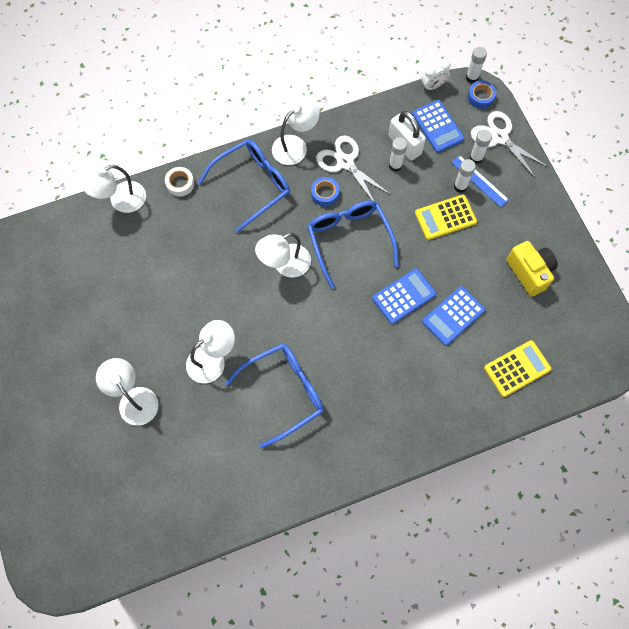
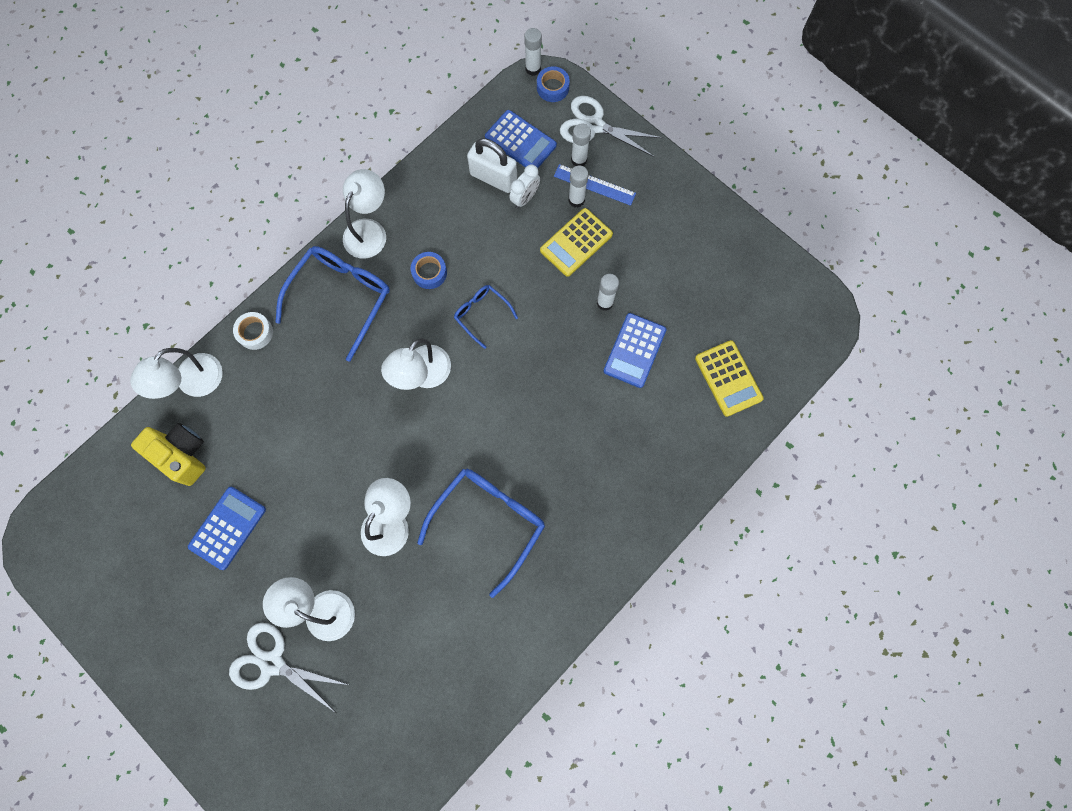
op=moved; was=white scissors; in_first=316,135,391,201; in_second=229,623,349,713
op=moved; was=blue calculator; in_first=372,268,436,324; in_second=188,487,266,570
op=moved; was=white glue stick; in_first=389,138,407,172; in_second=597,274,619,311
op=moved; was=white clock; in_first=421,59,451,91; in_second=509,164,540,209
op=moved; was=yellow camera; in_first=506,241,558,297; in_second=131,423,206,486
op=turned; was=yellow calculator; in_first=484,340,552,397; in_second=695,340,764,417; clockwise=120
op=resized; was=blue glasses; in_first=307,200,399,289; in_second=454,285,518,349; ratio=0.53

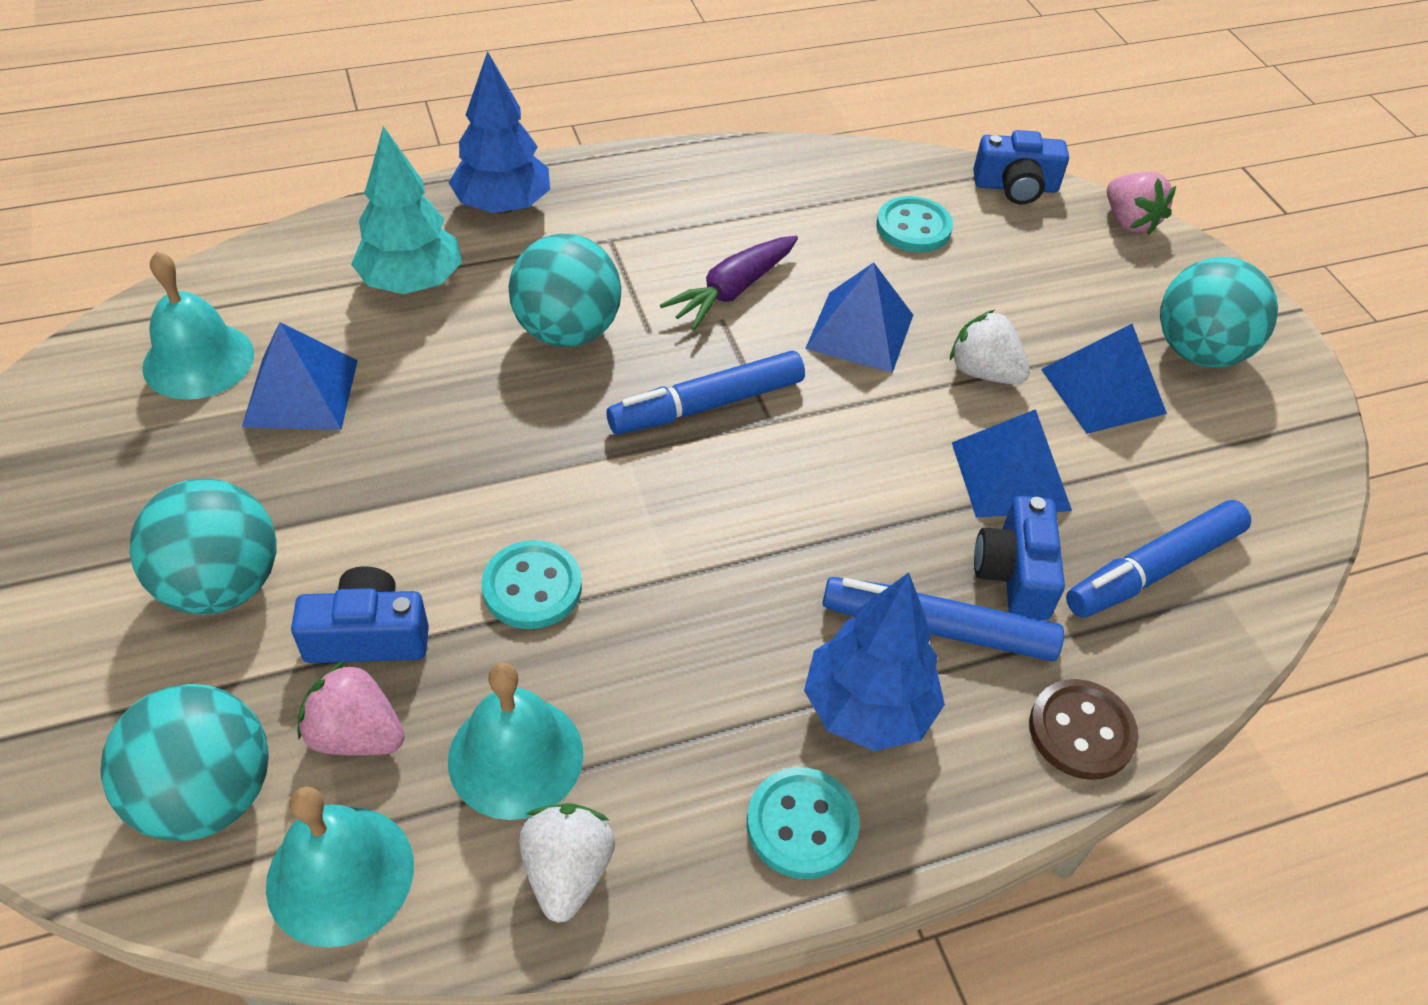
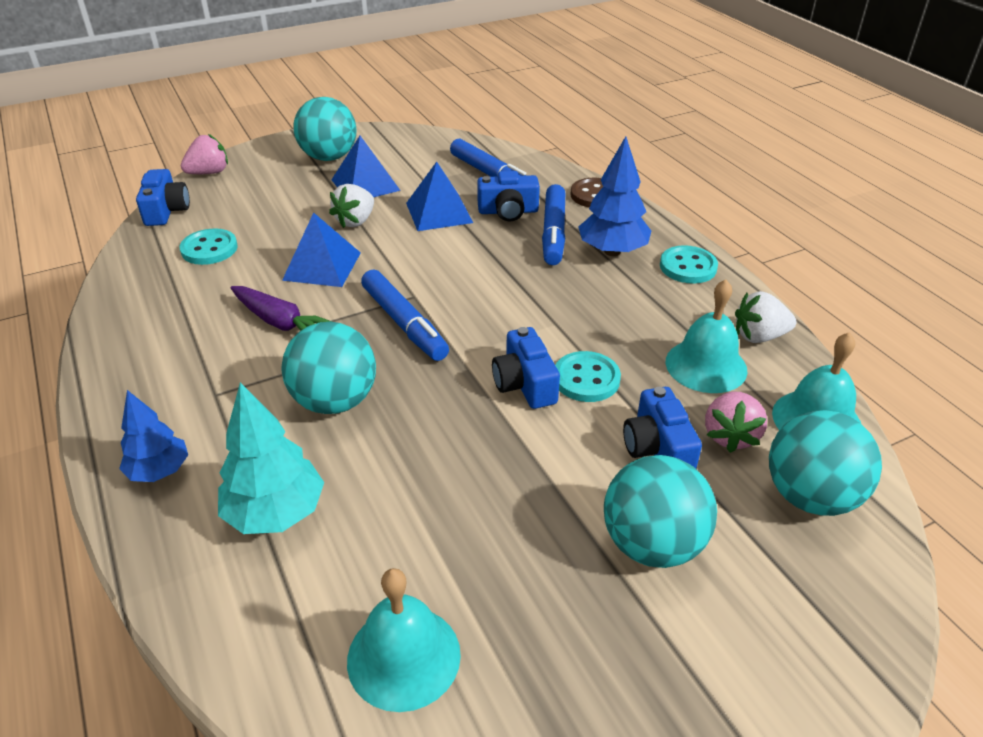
op=removed; was=blue pyramid; in_first=242,322,358,430
op=added; now=blue camera; in_second=492,327,560,409
op=resized; was=blue tree; in_first=449,51,550,214; in_second=119,390,188,482; ratio=0.66

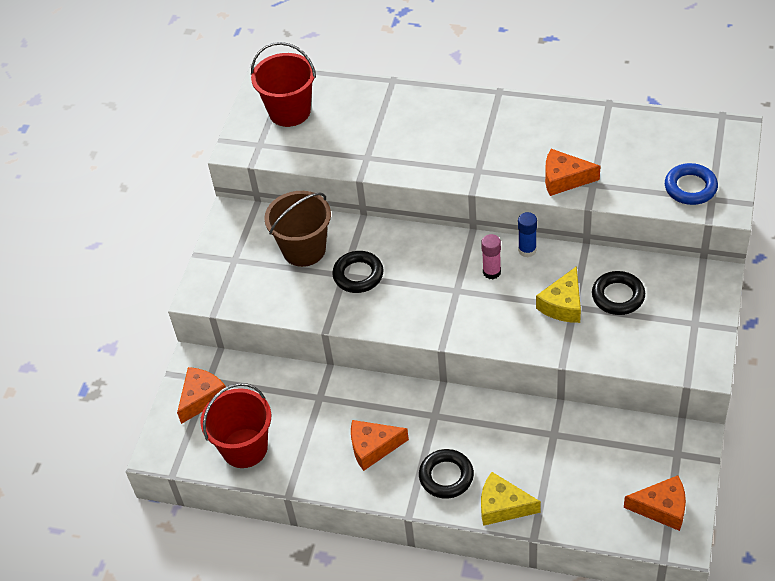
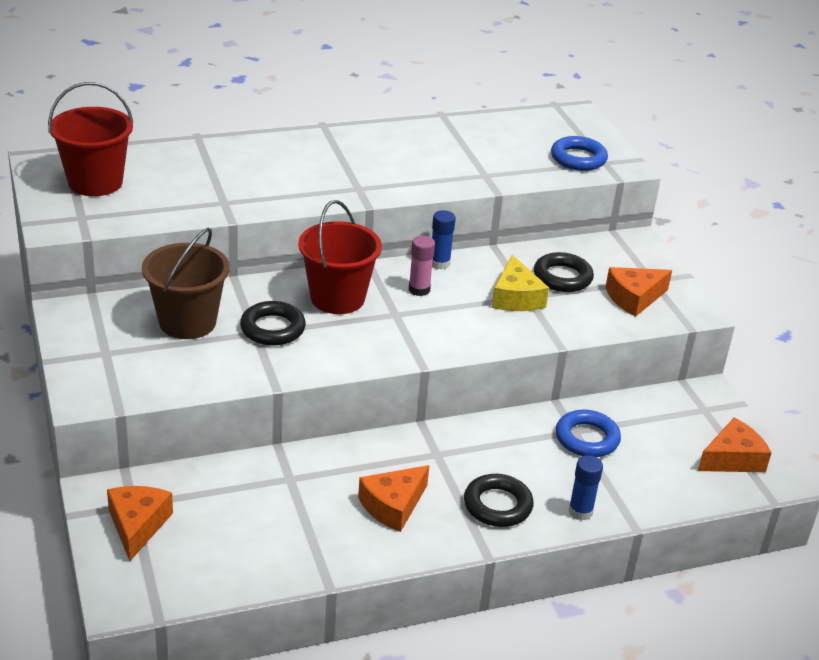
op=added; now=blue ring; in_second=556,410,621,457
op=moved; was=red bucket; in_first=200,383,271,468; in_second=298,200,382,314
op=moved; was=orange cheese; in_first=545,149,601,196; in_second=606,267,672,317
op=replaced; was=yellow cheese; now=blue glue stick; in_first=481,472,541,526; in_second=568,455,603,521

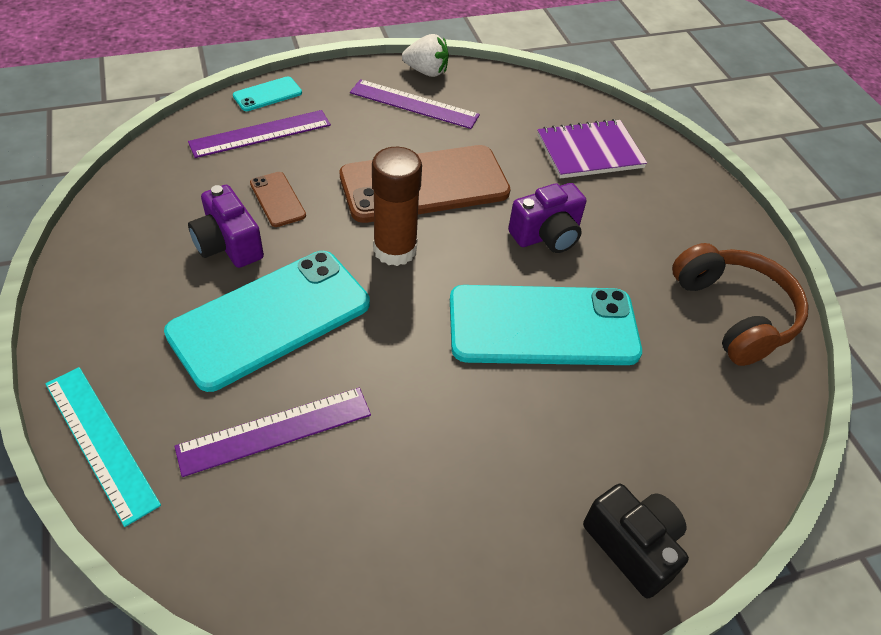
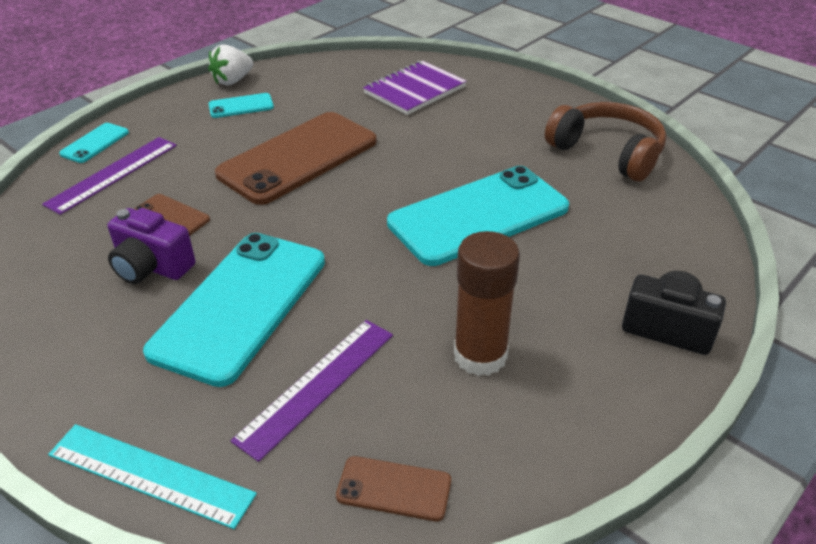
op=removed; was=purple camera; in_first=508,183,586,253
op=added; now=brown phone; in_second=336,456,451,521
op=moved; was=brown glue stick; in_first=372,147,422,266; in_second=454,231,520,376
op=replaced; was=purple ruler; now=turquoise phone; in_first=350,79,480,129; in_second=208,93,274,118
op=turned; was=white strawberry; in_first=402,34,449,77; in_second=208,44,253,85; clockwise=150

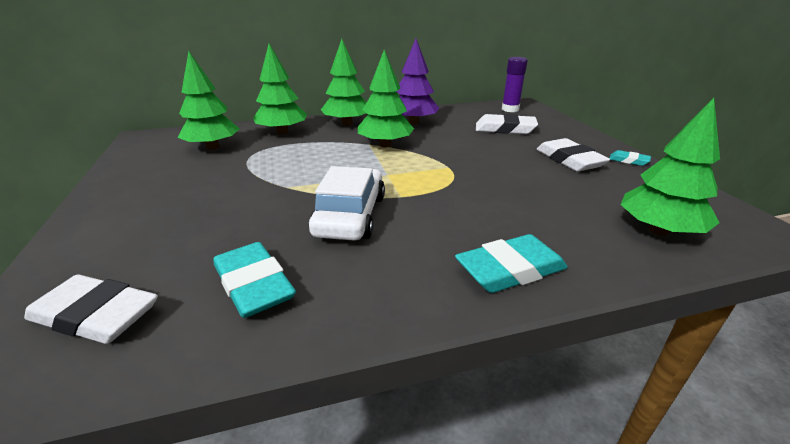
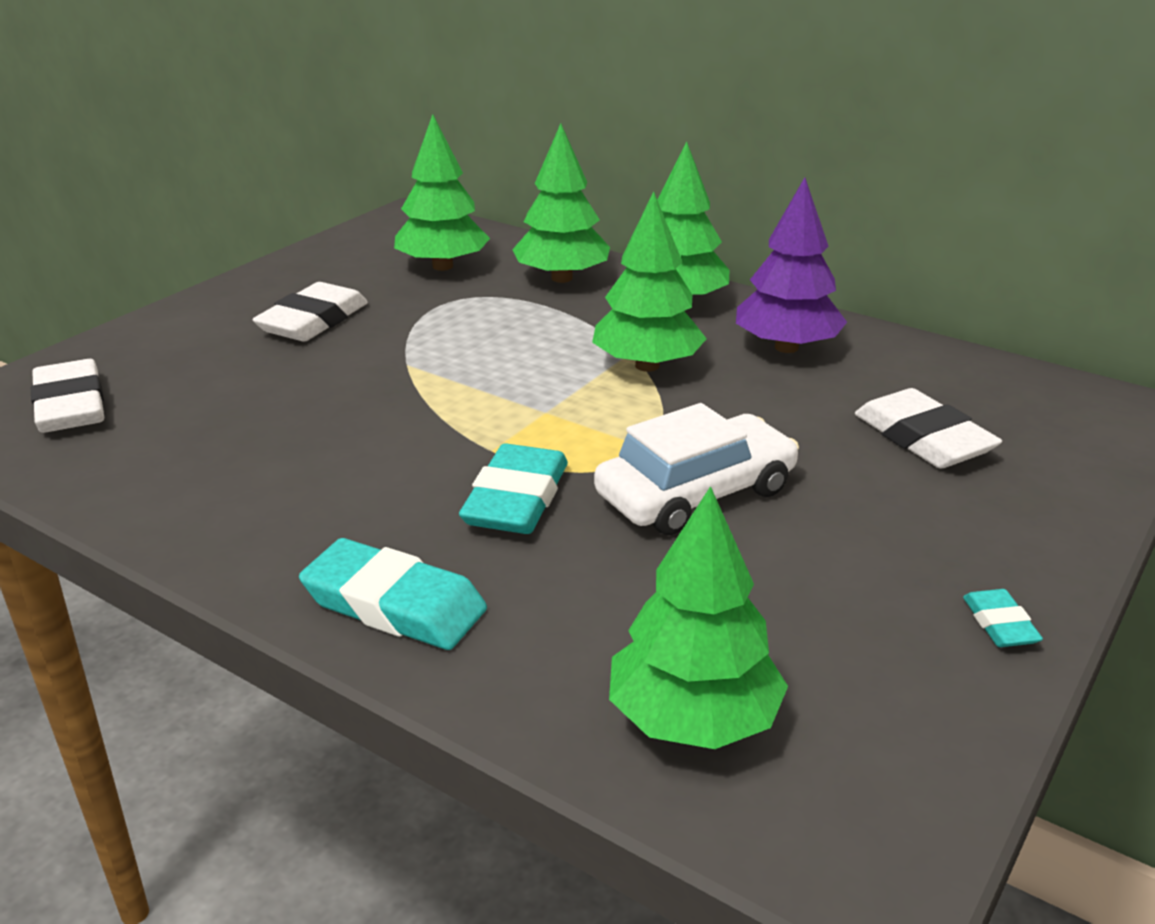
op=removed; was=purple glue stick; in_first=502,57,528,112
op=moved; was=turquoise eraser; in_first=213,242,296,318; in_second=459,444,568,534
op=moved; was=white car; in_first=309,166,385,241; in_second=594,403,799,535
op=moved; was=white eraser; in_first=537,138,610,171; in_second=252,282,368,341

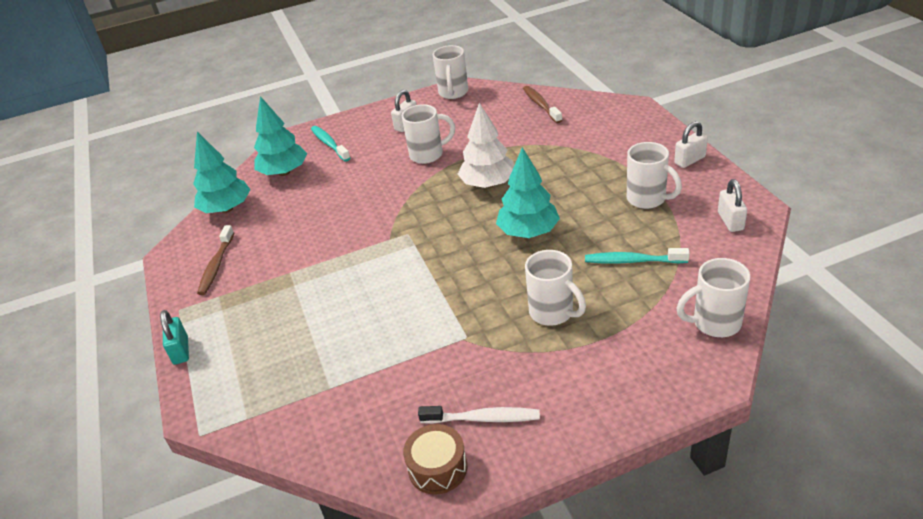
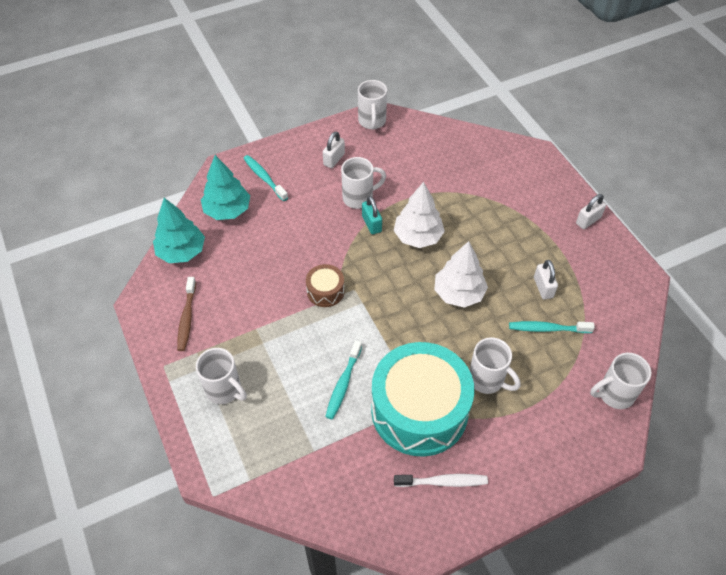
op=removed; was=brown toothbrush; in_first=523,86,562,123
op=added; now=turquoise toothbrush; in_second=325,340,362,419
op=added; now=turquoise drum; in_second=371,342,475,457
op=moved; was=turquoise padlock; in_first=160,310,189,365; in_second=362,196,382,234
op=moved; was=brown drum; in_first=403,424,467,495; in_second=306,264,345,307
op=moved; was=white mug; in_first=627,142,682,209; in_second=196,348,247,404
op=moved; was=white padlock; in_first=718,179,747,232; in_second=534,260,558,299
op=recoloured; was=turquoise tree; now=white tree; in_first=496,147,560,238; in_second=434,241,488,308

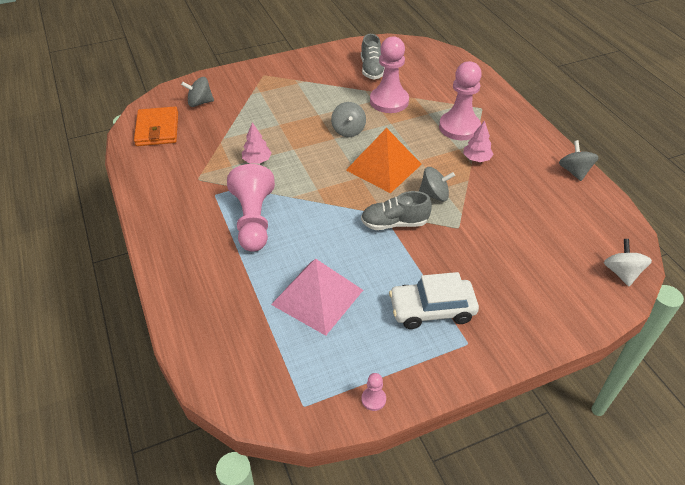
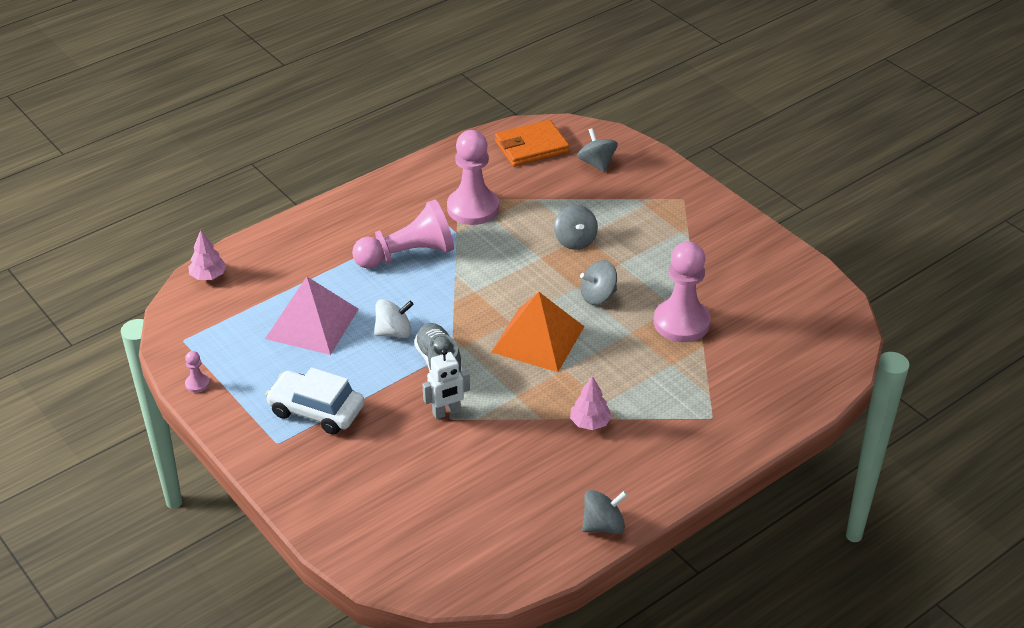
op=removed; was=grey shoe; in_first=361,34,385,79
op=added; now=white robot; in_second=422,349,470,419
op=moved; was=pink tree; in_first=242,122,272,164; in_second=188,230,227,280
op=moved; was=grey spinning top; in_first=419,167,455,201; in_second=554,205,598,250
op=moved; was=pink pawn; in_first=439,61,482,140; in_second=447,130,499,225
op=moved; was=white spinning top; in_first=604,239,652,286; in_second=374,299,414,338
op=turned; was=white car; in_first=389,272,479,329; in_second=265,367,364,435; clockwise=-45

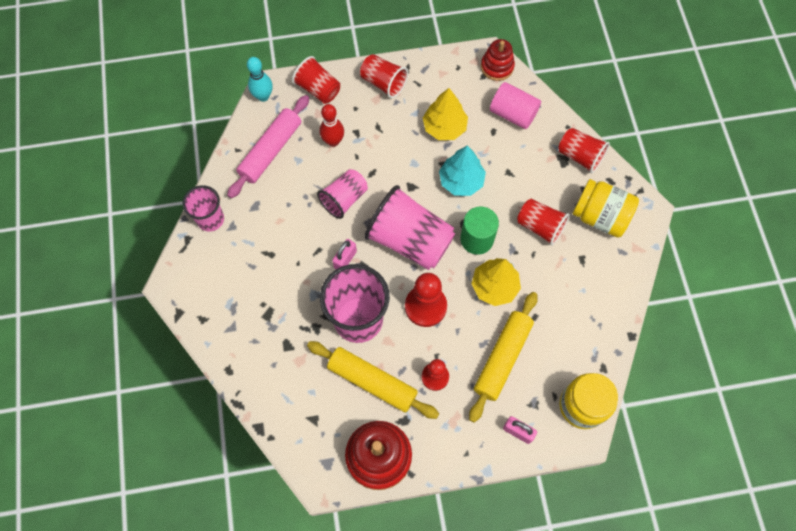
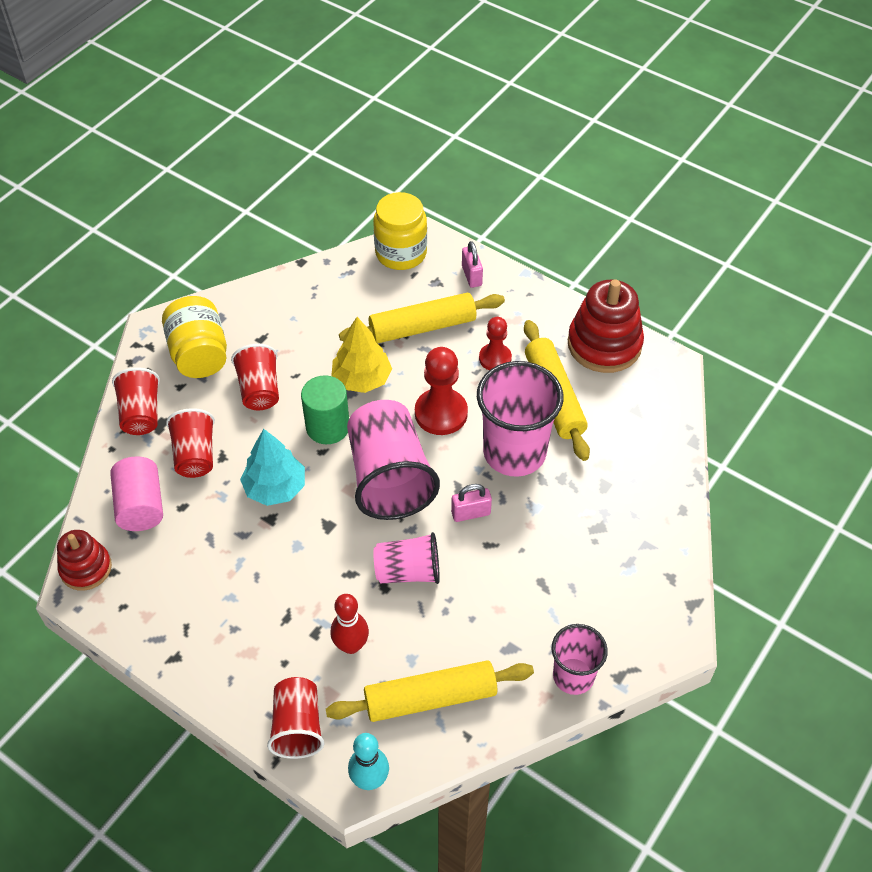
op=removed; was=yellow tree; in_first=423,88,468,140
op=moved; was=red cup; in_first=360,54,408,98; in_second=166,408,215,478
op=recoloured; was=pink rolling pin; now=yellow rolling pin; in_first=227,95,309,198; in_second=326,660,534,722

